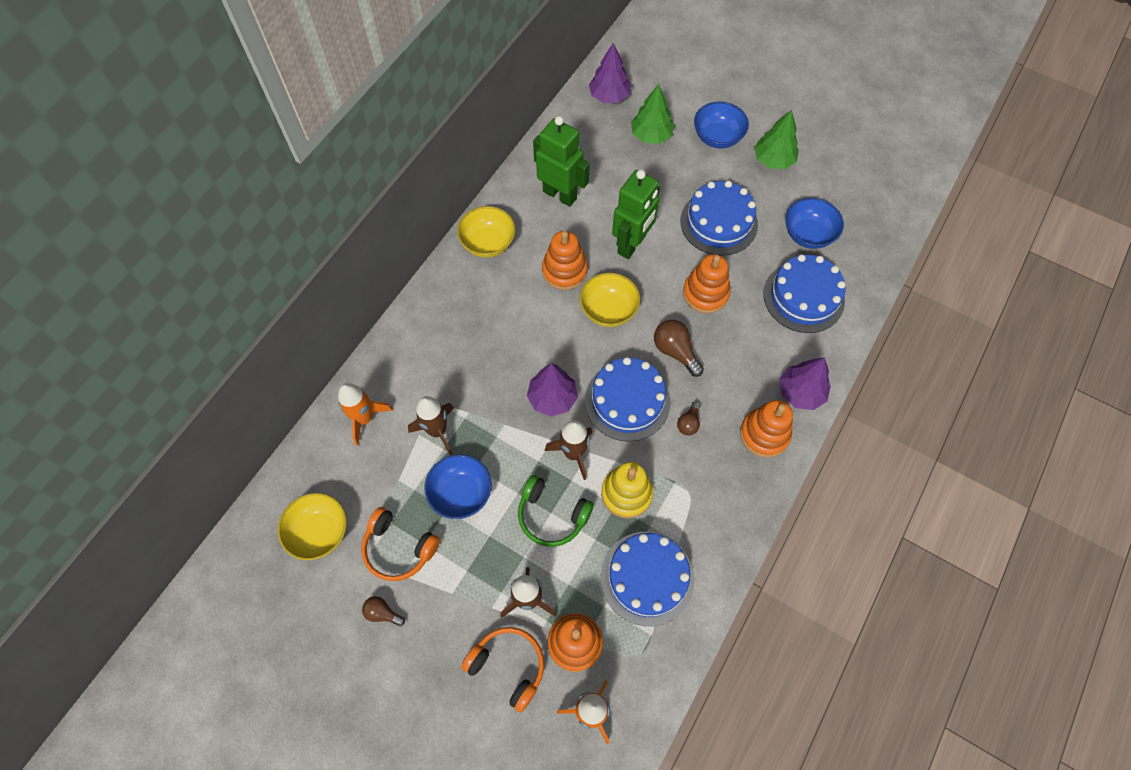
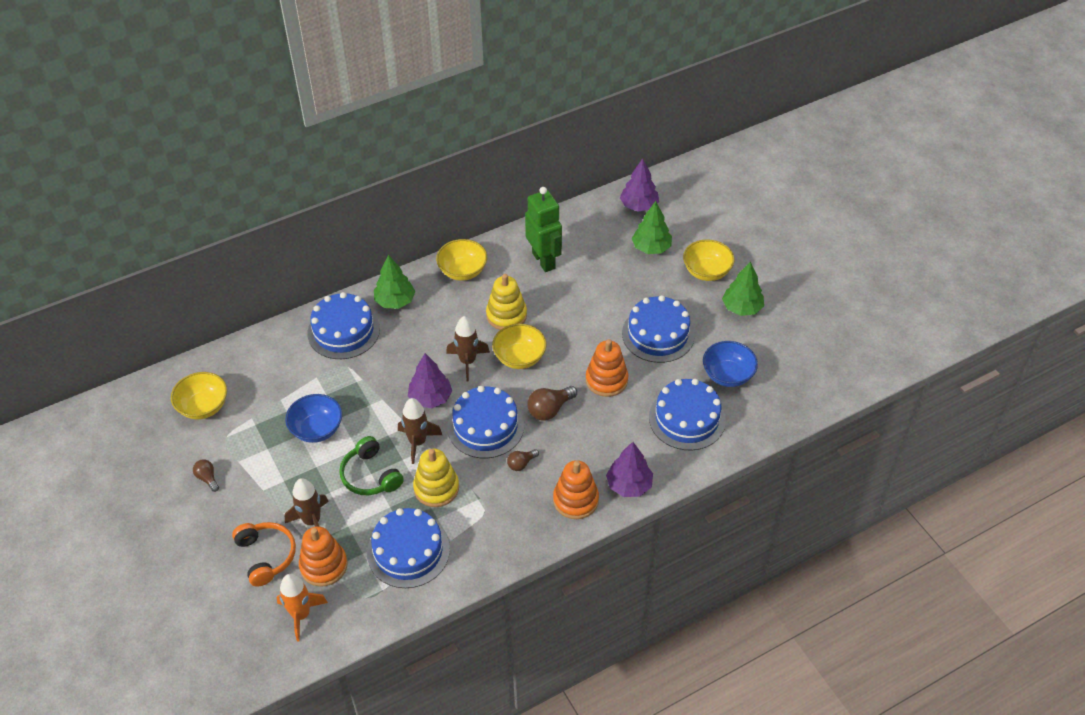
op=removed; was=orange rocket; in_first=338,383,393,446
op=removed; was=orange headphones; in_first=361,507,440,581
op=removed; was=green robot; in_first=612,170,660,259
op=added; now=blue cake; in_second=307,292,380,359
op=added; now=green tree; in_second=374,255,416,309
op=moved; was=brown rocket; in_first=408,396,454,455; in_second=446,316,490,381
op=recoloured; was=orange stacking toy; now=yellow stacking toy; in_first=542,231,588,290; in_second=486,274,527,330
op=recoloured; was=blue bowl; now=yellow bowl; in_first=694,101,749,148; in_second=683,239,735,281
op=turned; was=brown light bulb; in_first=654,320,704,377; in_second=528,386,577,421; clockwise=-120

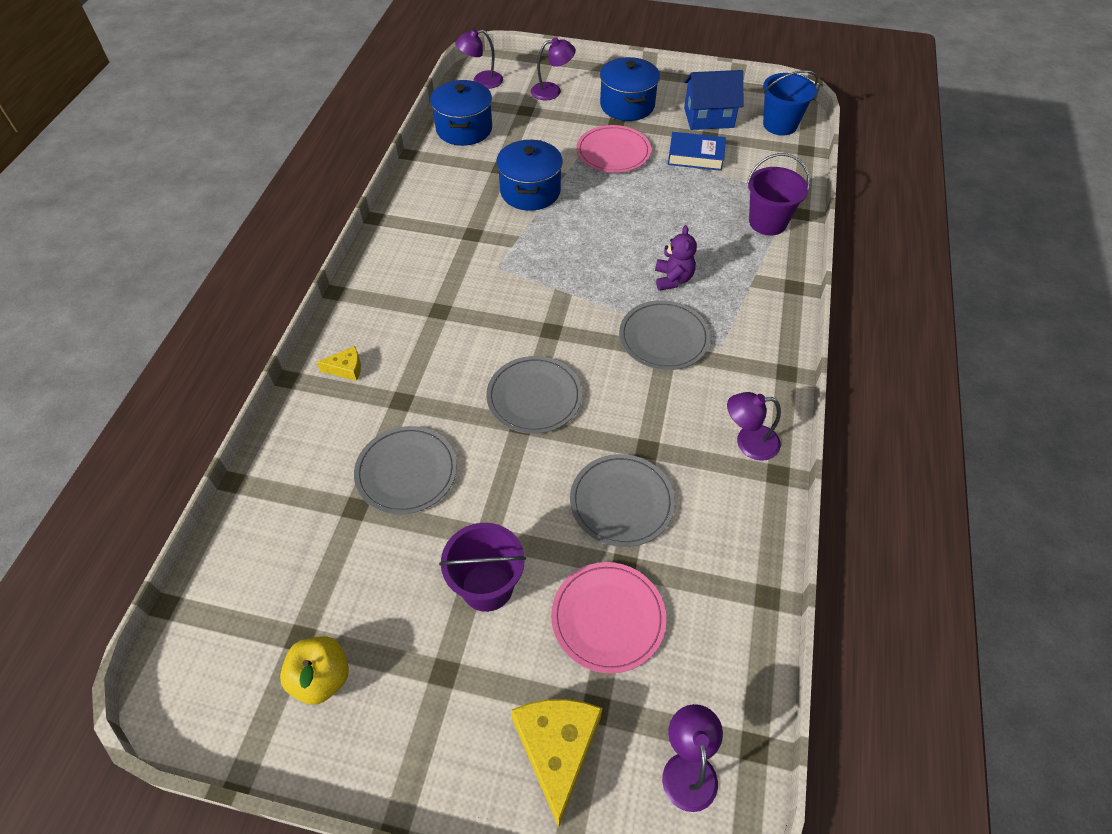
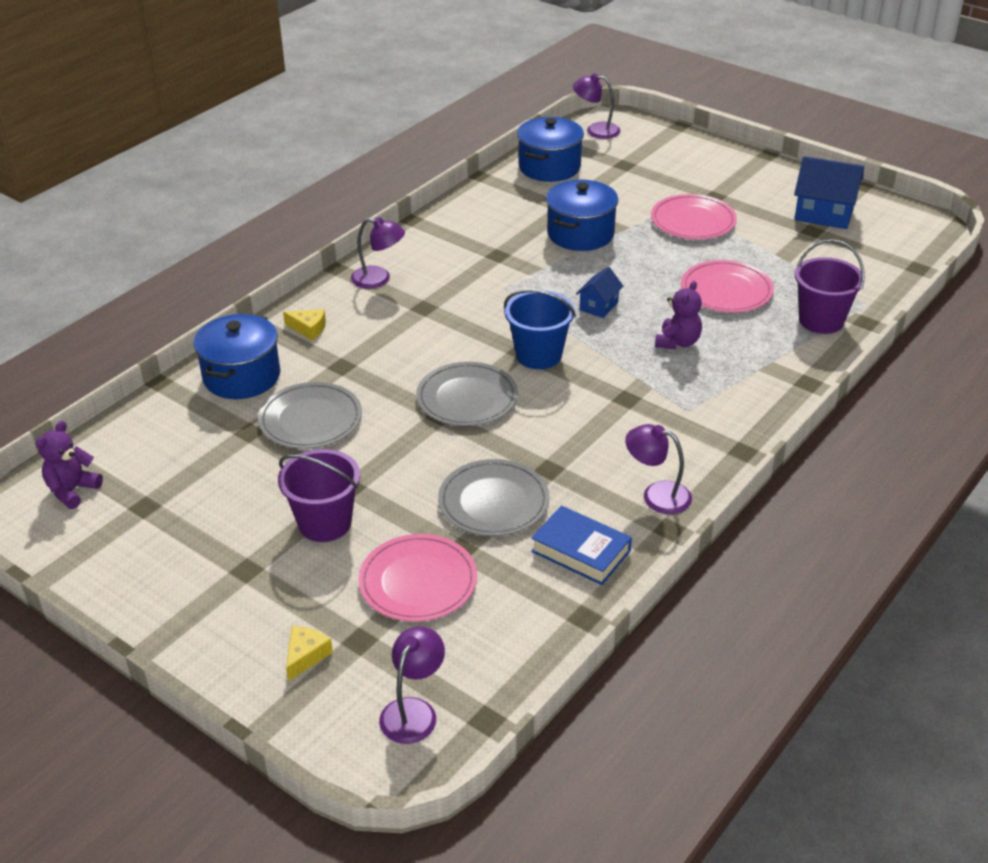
op=removed; was=yellow apple; in_first=280,636,349,704
op=removed; was=grey plate; in_first=619,300,710,370
op=added; now=purple teddy bear; in_second=36,421,103,509
op=added; now=blue house; in_second=576,267,624,318
op=added; now=pink plate; in_second=681,260,774,313
op=moved; was=purple lamp; in_first=531,37,576,100; in_second=351,217,405,289
op=moved; was=blue pot; in_first=600,57,660,121; in_second=194,314,280,399
op=moved; was=blue book; in_first=668,132,726,171; in_second=531,506,632,585
op=moved; was=blue bucket; in_first=763,70,818,136; in_second=504,289,576,369
op=resized; was=yellow cheese; in_first=511,699,603,828; in_second=286,626,333,681; ratio=0.5

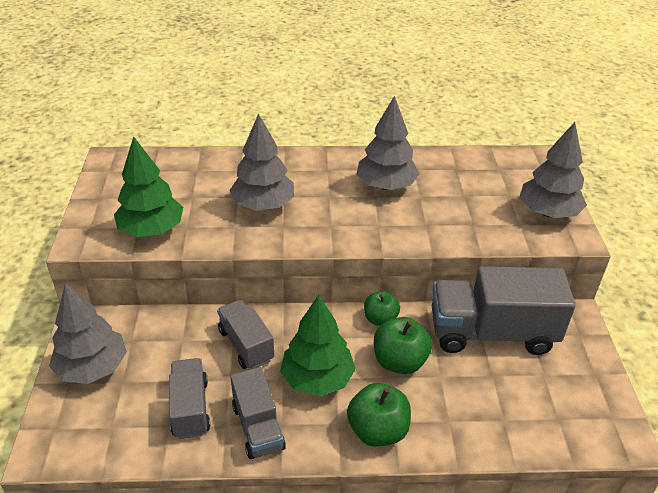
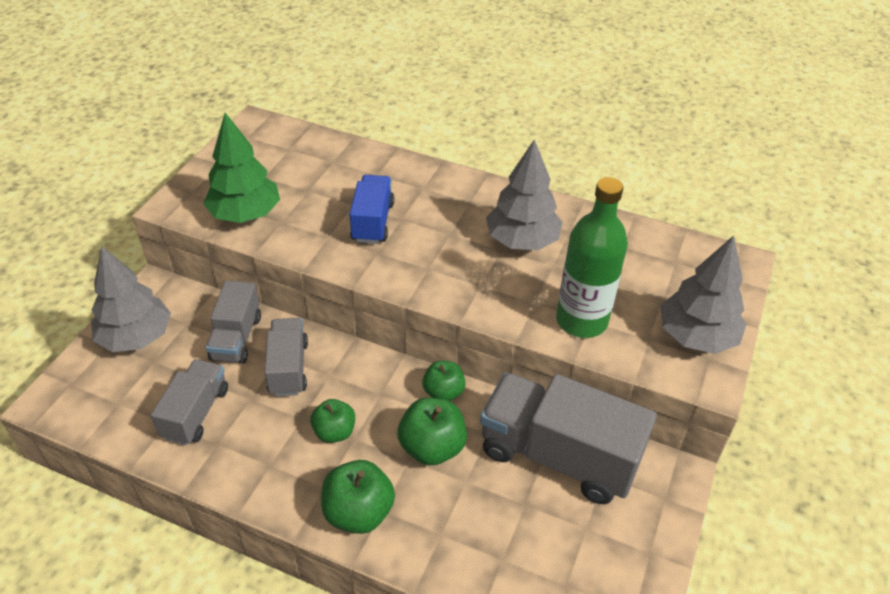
op=added; now=green bottle; in_second=556,177,628,338
op=moved; was=grey truck; in_first=231,367,286,459; in_second=206,281,261,364
op=replaced; was=grey tree; now=blue truck; in_first=229,113,294,211; in_second=349,175,394,244
op=replaced; was=green tree; now=green apple; in_first=280,295,356,396; in_second=310,399,355,443

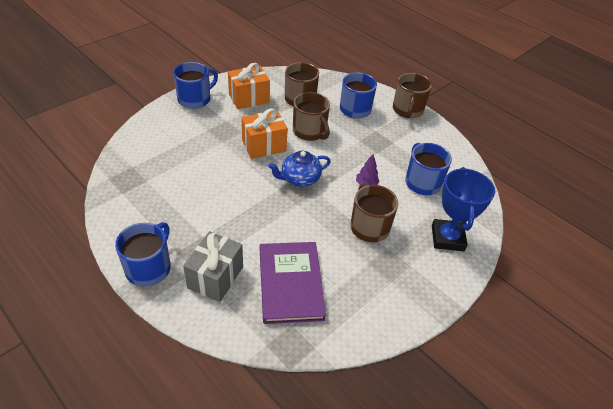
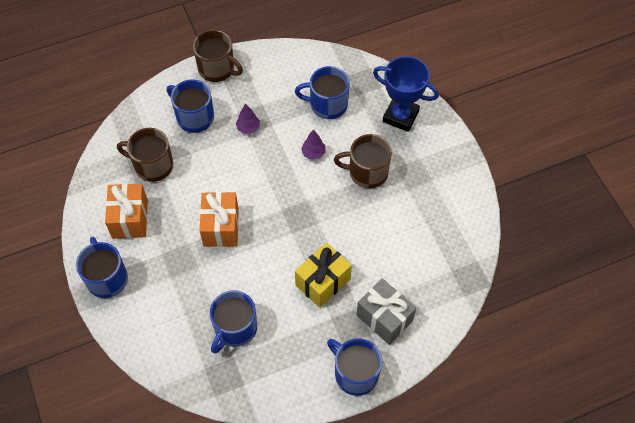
op=removed; was=purple book; in_first=260,242,326,324
op=removed; was=blue teapot; in_first=268,151,331,187
op=removed; was=brown mug; in_first=293,92,330,141
op=added; now=blue mug; in_second=210,290,257,354
op=added; now=purple tree; in_second=236,103,260,134
op=added; now=yellow gift; in_second=295,242,352,308

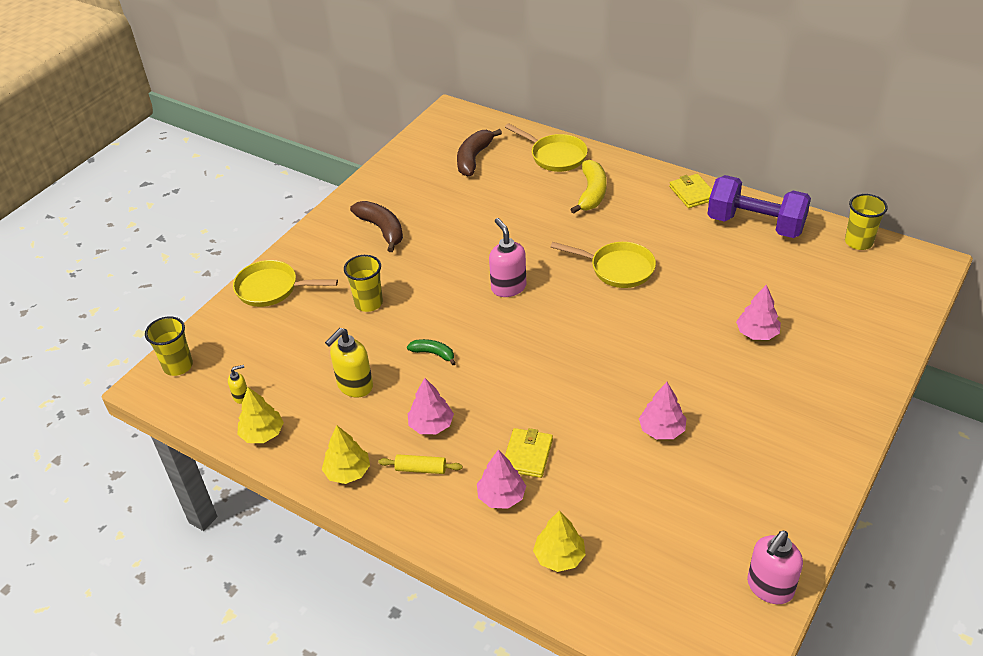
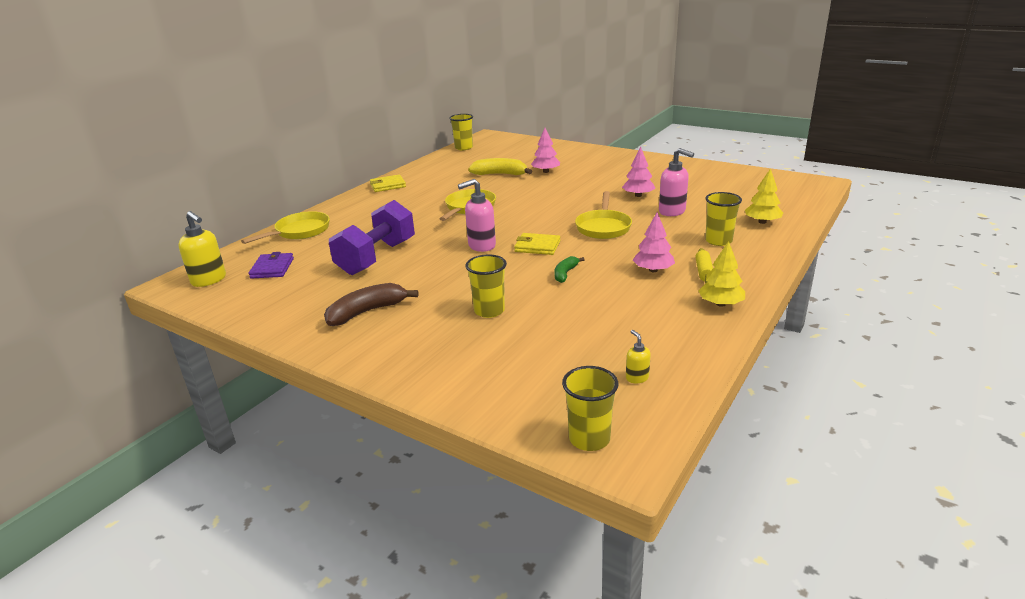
op=removed; was=yellow tree; in_first=237,387,284,443
op=moved; was=yellow pan; in_first=233,260,338,307; in_second=575,191,632,239
op=moved; was=yellow soap dispenser; in_first=325,328,373,397; in_second=178,211,226,287
op=moved; was=yellow wallet; in_first=505,428,553,478; in_second=514,233,560,255
op=moved; was=yellow banana; in_first=570,160,607,214; in_second=468,158,532,175
op=moved; was=purple dumbbell; in_first=708,175,811,238; in_second=329,200,415,275
op=moved; was=pink soap dispenser; in_first=747,531,803,604; in_second=659,148,694,216
op=replaced; was=brown banana; now=purple wallet; in_first=457,129,502,177; in_second=249,252,294,279
op=replaced; was=pink tree; now=yellow cup; in_first=477,449,526,509; in_second=705,192,742,246

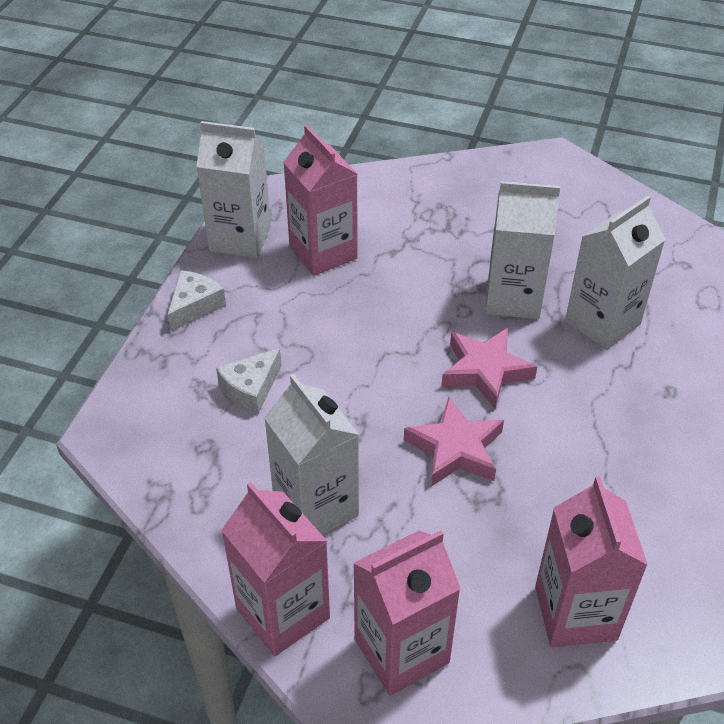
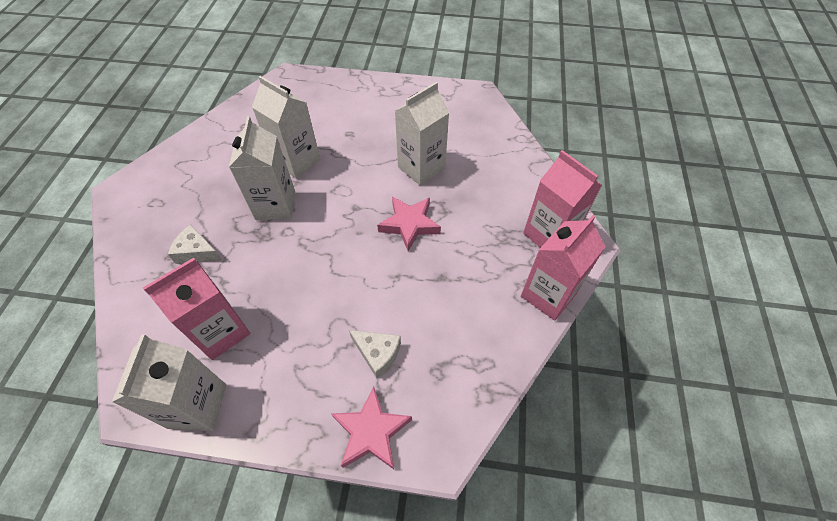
op=removed; was=pink carton; in_first=535,476,648,647
op=moved; was=white cheese; in_first=167,270,226,332; in_second=168,224,222,264
op=moved; was=white carton; in_first=264,374,359,535; in_second=395,82,449,186
op=moved; was=pink star; in_first=441,328,537,409; in_second=332,386,412,469

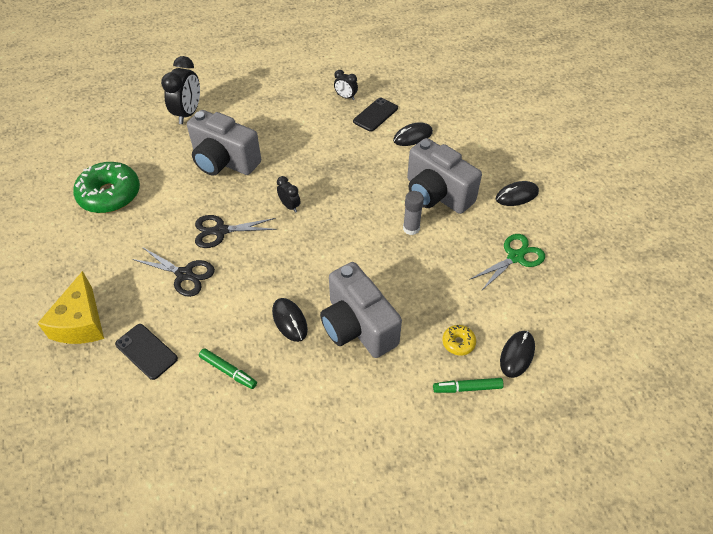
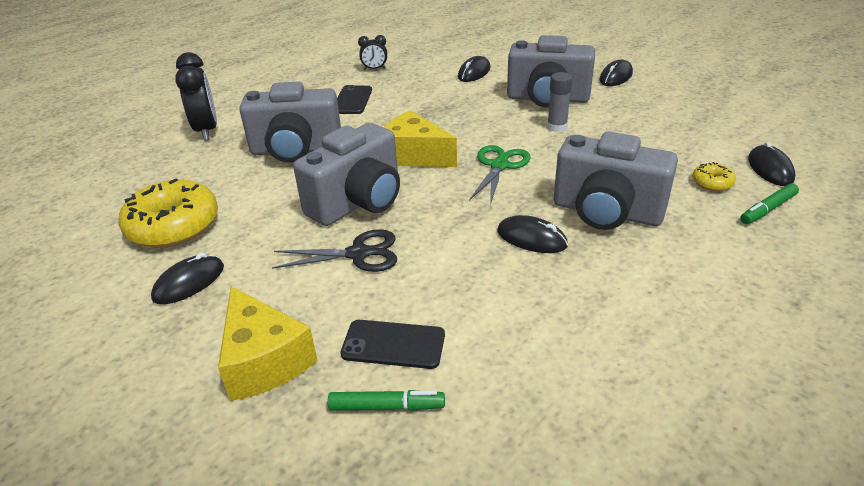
op=added; now=black mouse; in_second=151,253,224,304
op=moved; was=green marker; in_first=199,348,257,389; in_second=328,390,445,411
op=moved; was=black phone; in_first=353,98,398,132; in_second=337,85,372,114
op=moved; was=green scissors; in_first=469,234,545,291; in_second=469,145,531,205
op=replaced; was=black scissors; now=grey camera; in_first=195,215,277,248; in_second=293,123,400,226
op=replaced; was=black clock; now=yellow cheese; in_first=277,176,300,213; in_second=384,110,457,167
op=recoloured; was=green donut; now=yellow donut; in_first=73,162,140,213; in_second=119,178,218,248

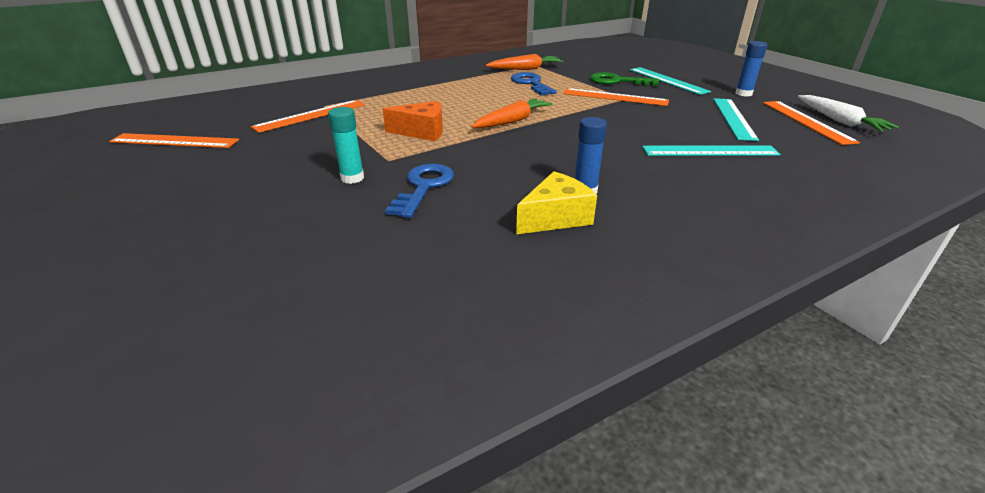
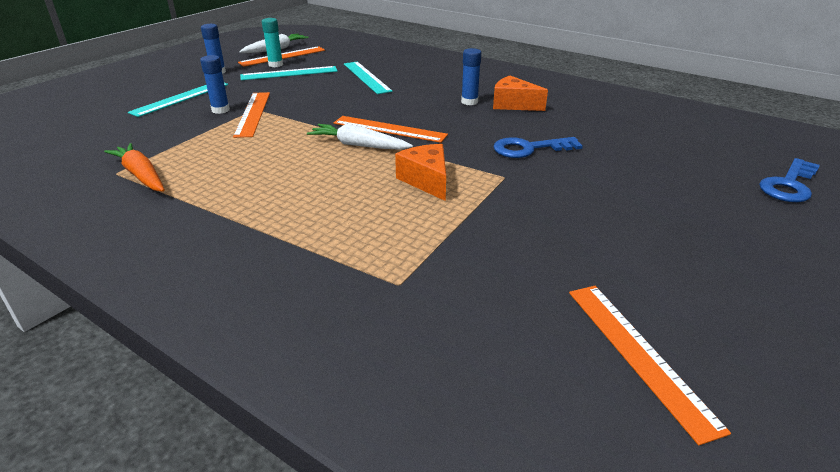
op=removed; was=green key; in_first=590,72,659,86
op=added; now=blue glue stick; in_second=200,55,230,114
op=moved; was=orange ruler; in_first=251,100,365,133; in_second=334,116,448,143
op=moved; was=turquoise glue stick; in_first=328,107,364,184; in_second=262,18,283,67
op=moved; was=blue key; in_first=511,72,557,95; in_second=759,158,820,202
op=recoloured; was=orange carrot; now=white carrot; in_first=471,98,553,128; in_second=307,124,413,150
op=recoloured; was=yellow cheese; now=orange cheese; in_first=516,171,597,234; in_second=493,76,548,111

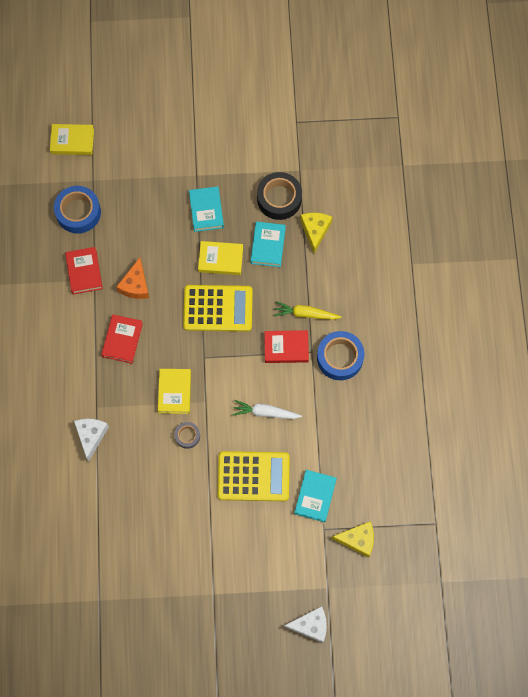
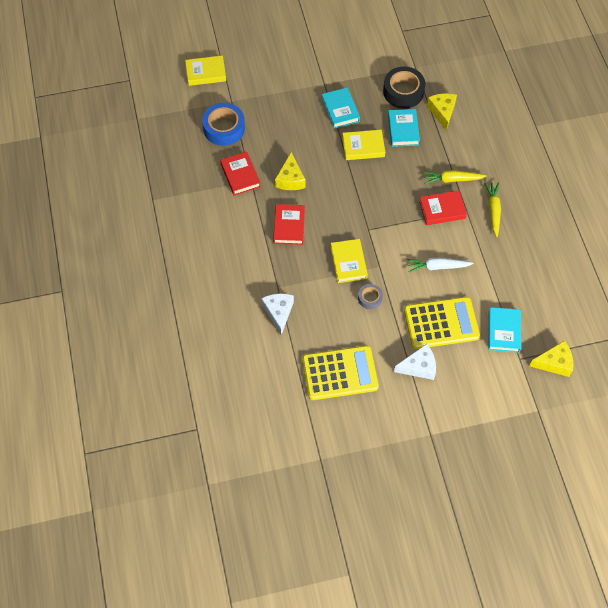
op=moved; was=yellow calculator; in_first=183,285,253,332; in_second=302,346,379,400
op=moved; was=white cheese; in_first=284,606,327,643; in_second=394,344,436,380
op=replaced; was=blue tape; now=yellow carrot; in_first=317,331,364,380; in_second=484,182,501,237
op=recoloured; was=orange cheese; now=yellow cheese; in_first=116,258,149,299; in_second=275,152,306,190

